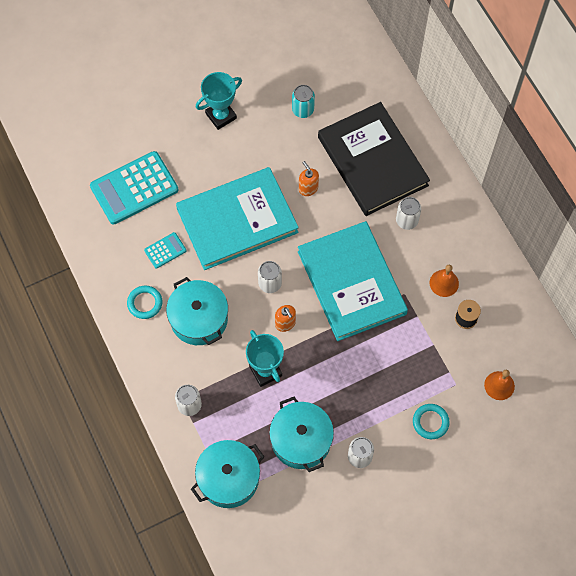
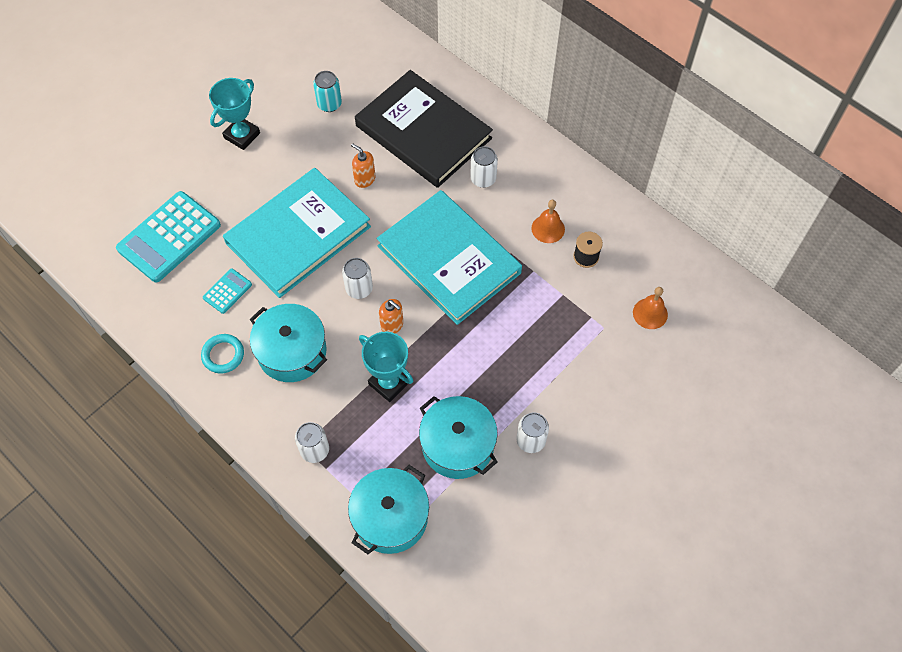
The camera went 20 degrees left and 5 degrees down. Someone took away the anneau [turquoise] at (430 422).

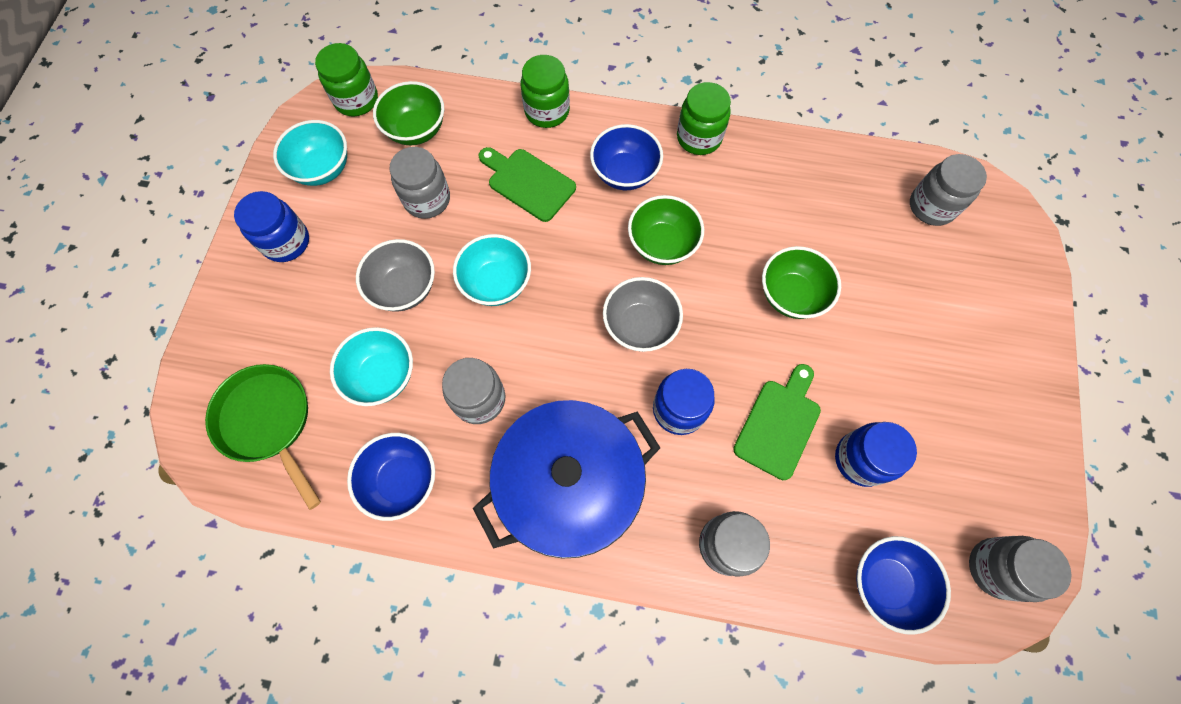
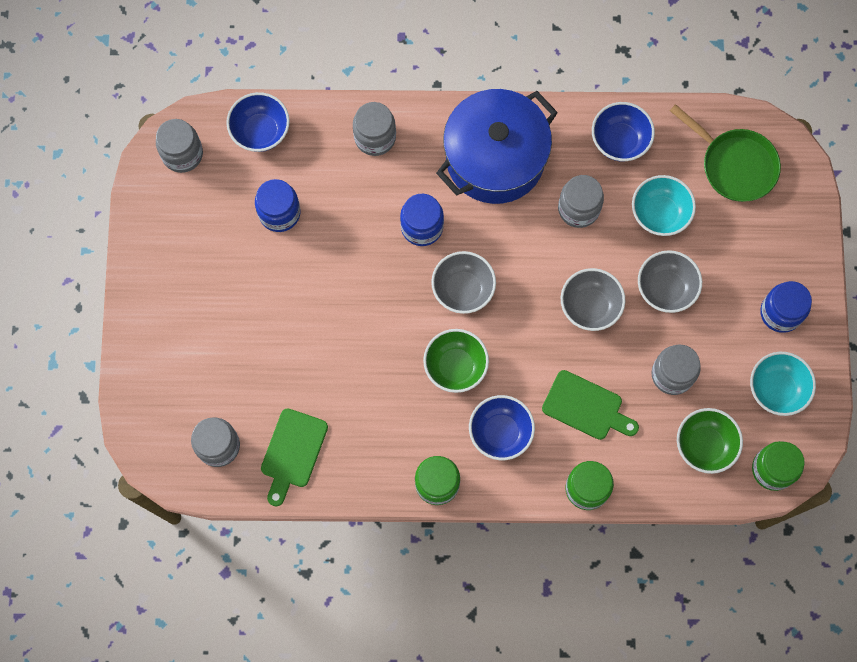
The camera went 170 degrees right and 5 degrees up. Someone carried the planche à découper [vert] from (779 424) to (292 452). Someone repainted the bol [turquoise] at (496 283), which became the bol [gris] at (590 306). Someone took away the bol [vert] at (791 295).

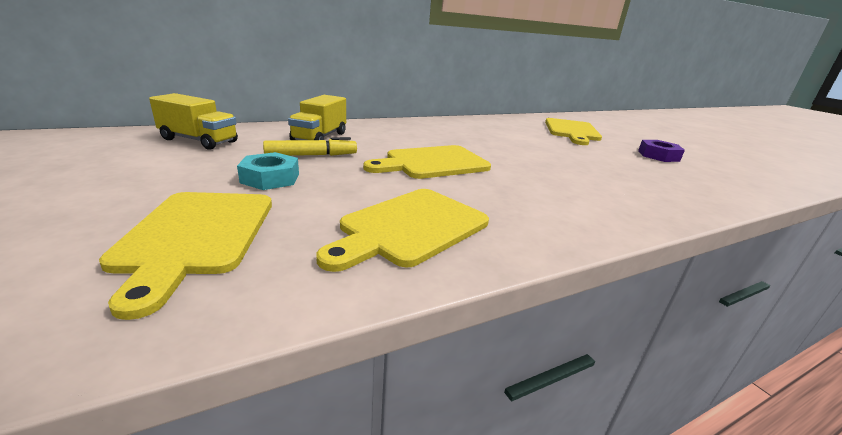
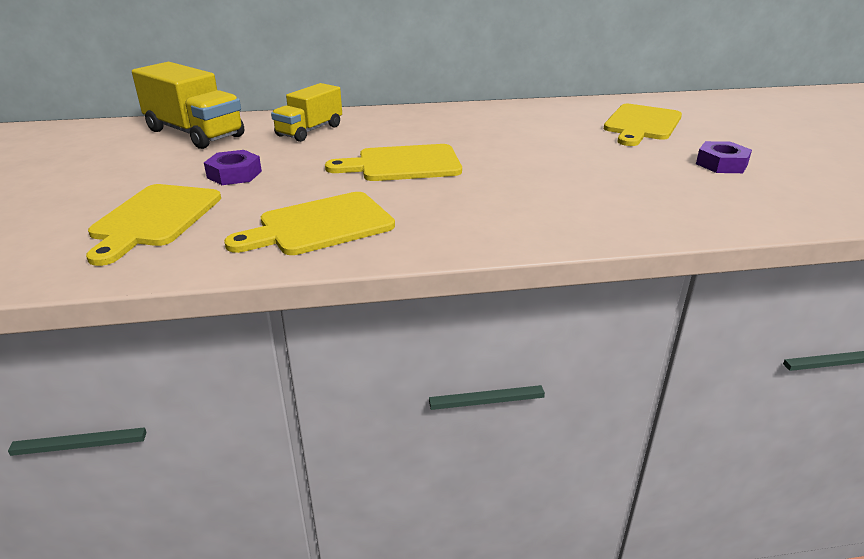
The camera went 20 degrees right and 5 degrees up. Someone scaled the camion [jaune] at (199 140) by 1.53. Someone repainted the écrou [turquoise] at (270 178), which became the écrou [violet] at (234 174). Someone took away the feutre [jaune] at (311 155).

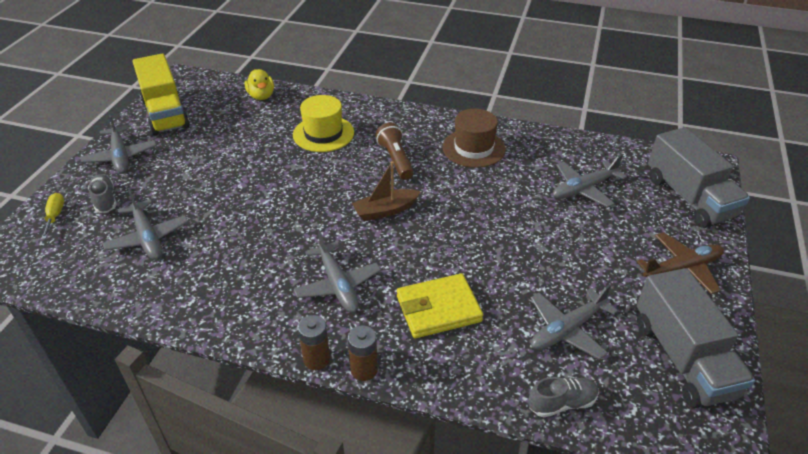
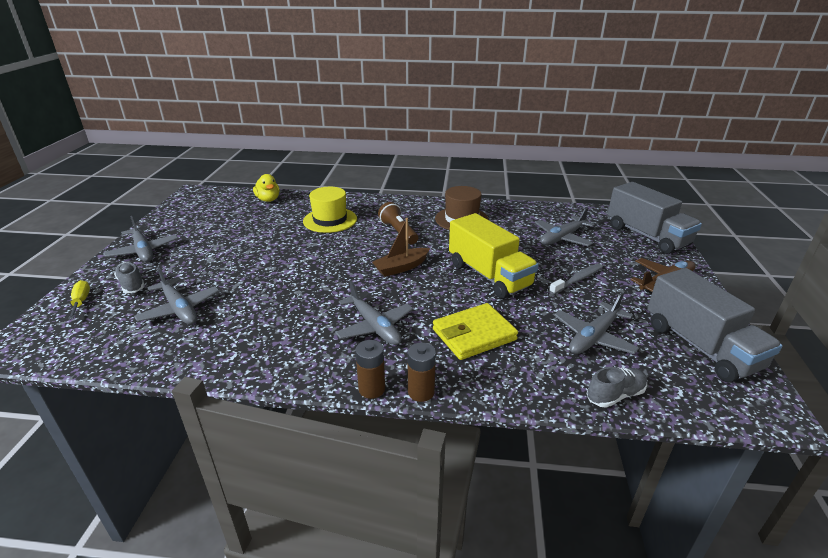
The camera went 10 degrees left and 10 degrees down. Someone carried the camion [jaune] from (165 113) to (489 275). Someone put down the brosse à dents [gris] at (577 279).

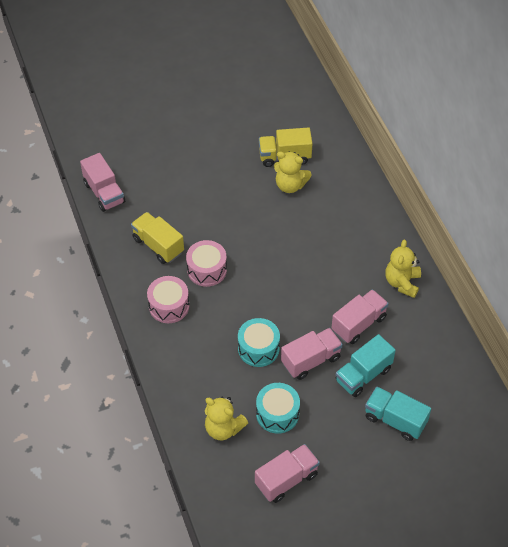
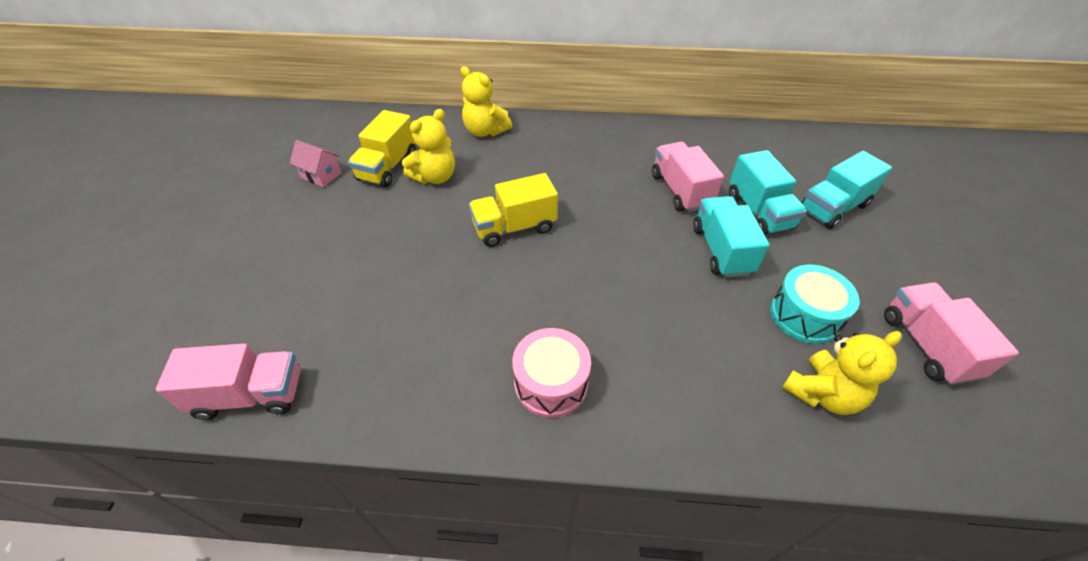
The camera went 65 degrees left and 5 degrees down. Someone put down the maison [rose] at (321 175). Someone carried the ours en peluche [jaune] from (402 282) to (485 131). Someone carried the camion [jaune] from (158 245) to (514 227). Someone repainted the camion [rose] at (311 360), which became the camion [turquoise] at (721 250). Someone took away the tambour [rose] at (207 270). Someone took away the tambour [turquoise] at (258 348).

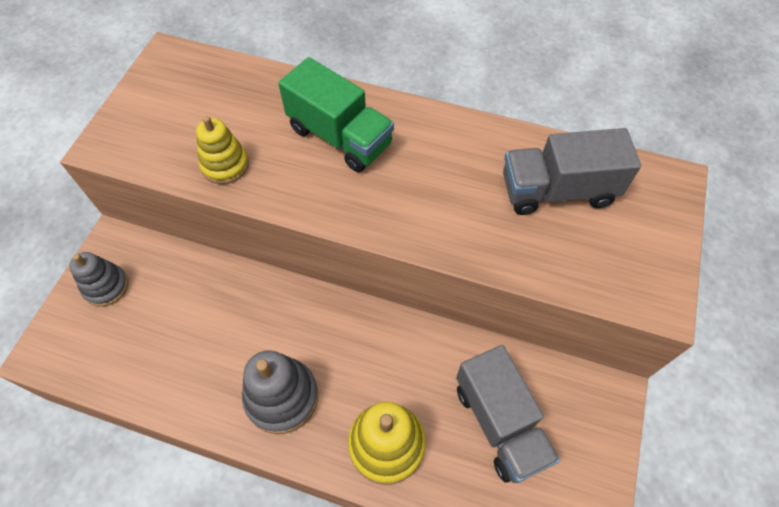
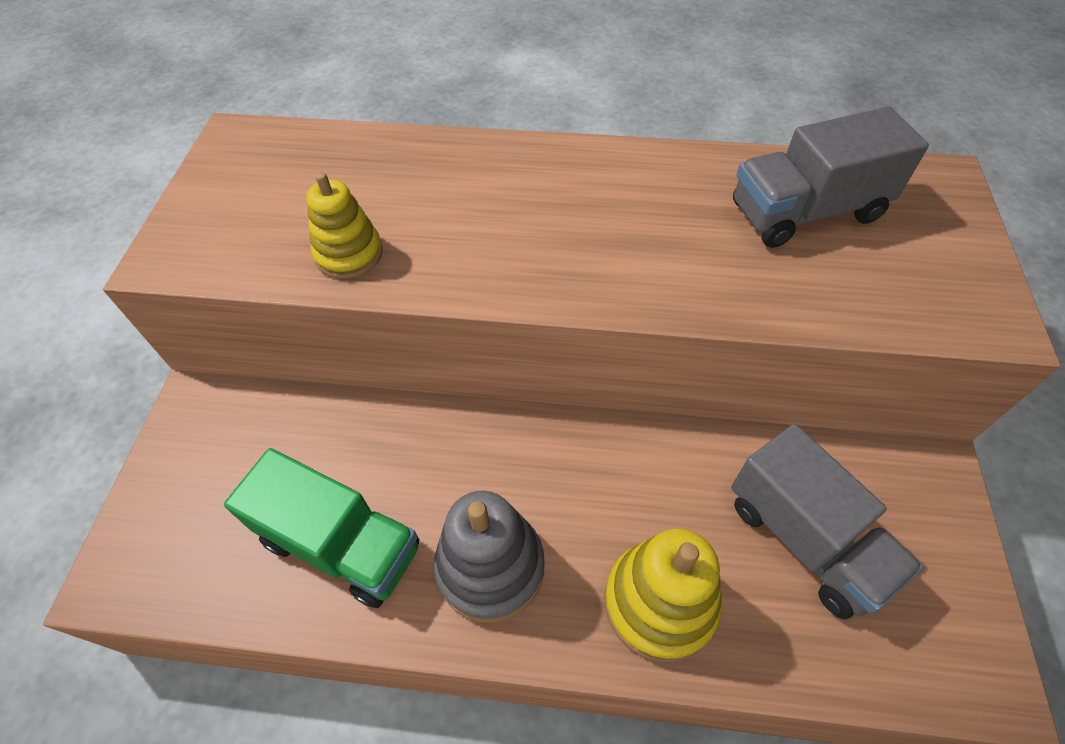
The camera went 10 degrees left and 5 degrees down. Someone carried the camion [vert] from (340 137) to (341 544). Someone took away the jouet à empiler [gris] at (106 286).

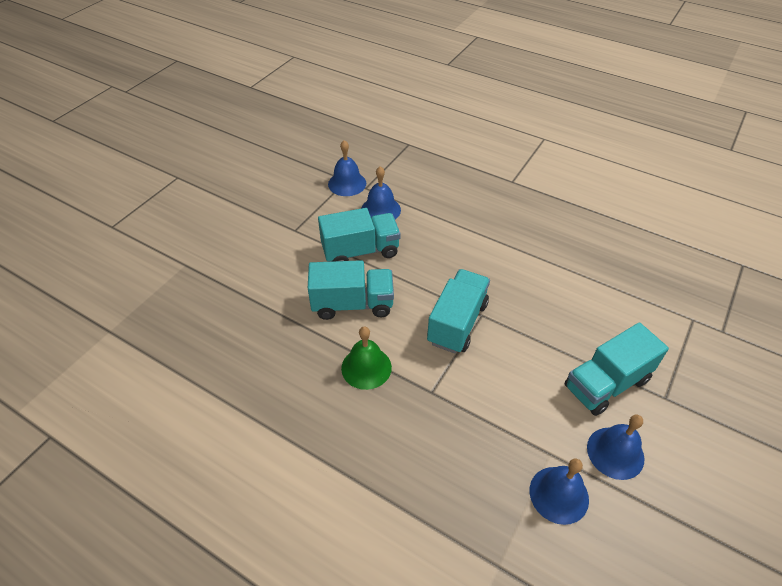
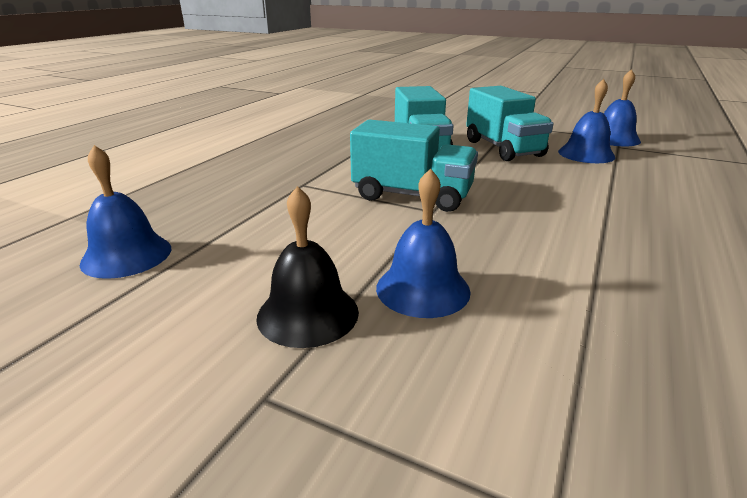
The camera went 85 degrees right and 20 degrees down. Someone swapped the camion [turquoise] at (606 384) for the cloche [noir] at (308 313). Someone carried the cloche [bleu] from (615 452) to (423 289). Someone took away the cloche [vert] at (366 367).

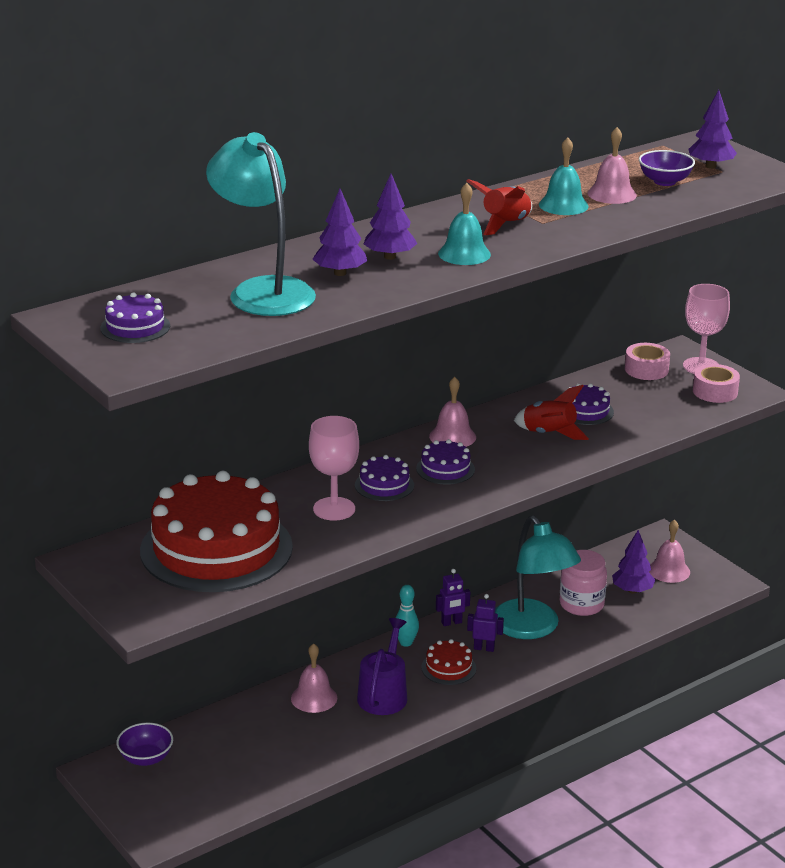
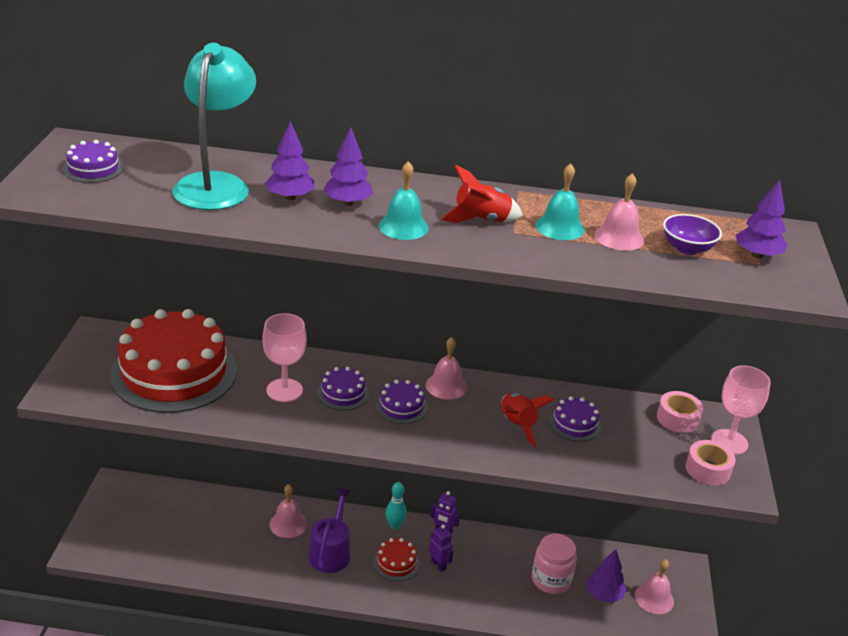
The camera went 40 degrees right and 5 degrees up. Someone rotated the arrosoir [violet] at (383 694) by 45 degrees counterclockwise. Someone took away the bol [violet] at (146 758). Someone took away the lampe [turquoise] at (532 628).

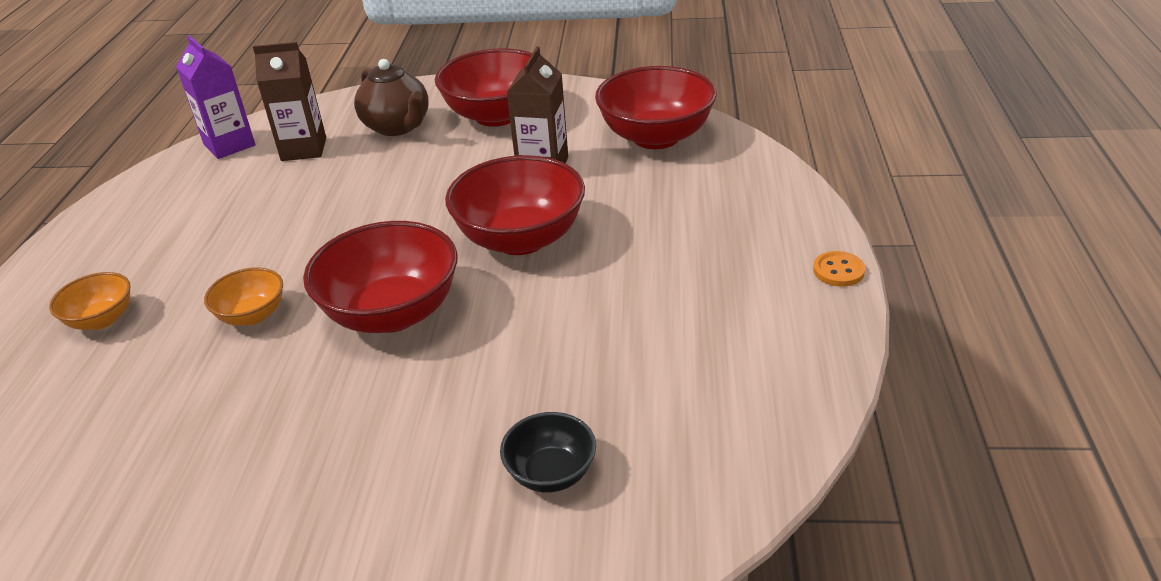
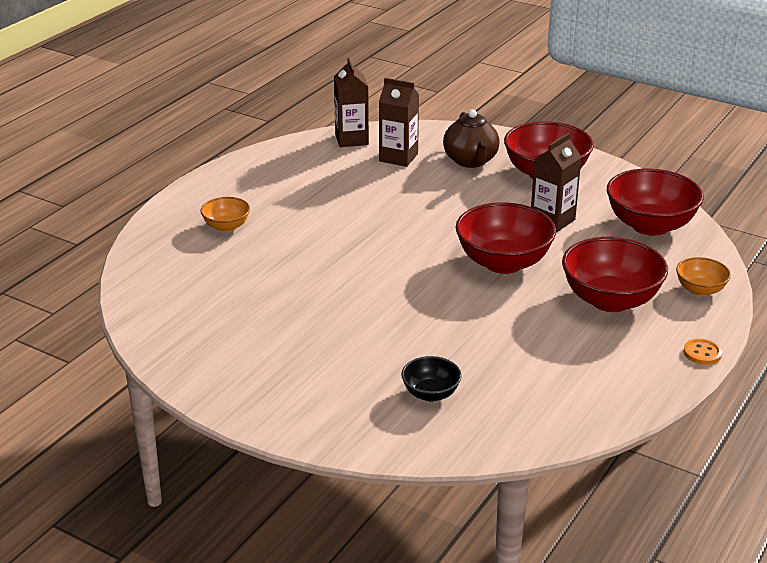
The camera went 25 degrees right and 5 degrees down. Someone repainted the brique de lait [violet] at (229 145), which became the brique de lait [marron] at (351 139). Someone carried the bol [rouge] from (392 313) to (610 300). Someone carried the bol [orange] from (252 315) to (700 290).

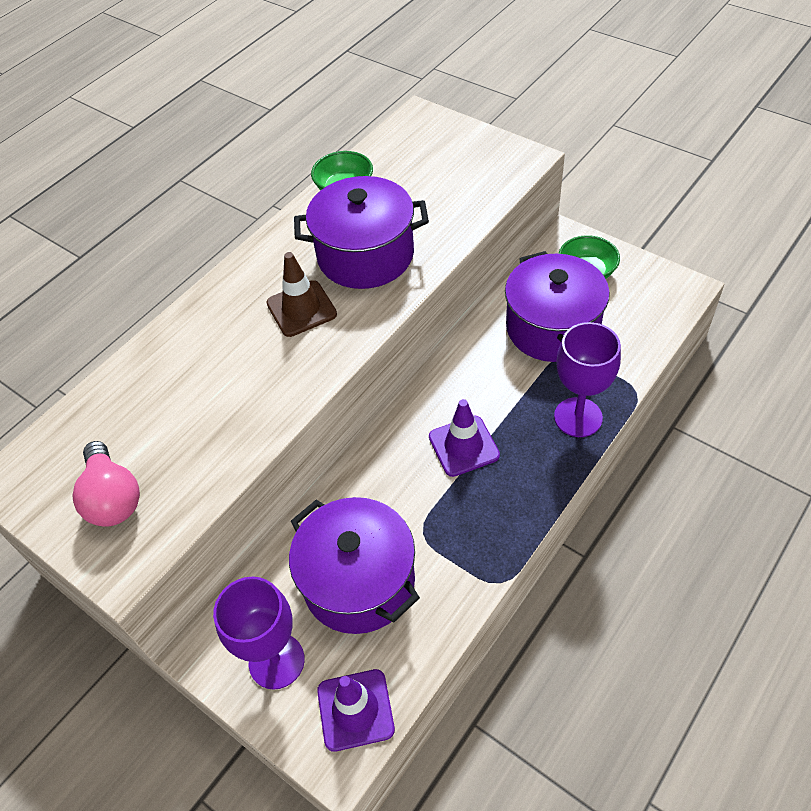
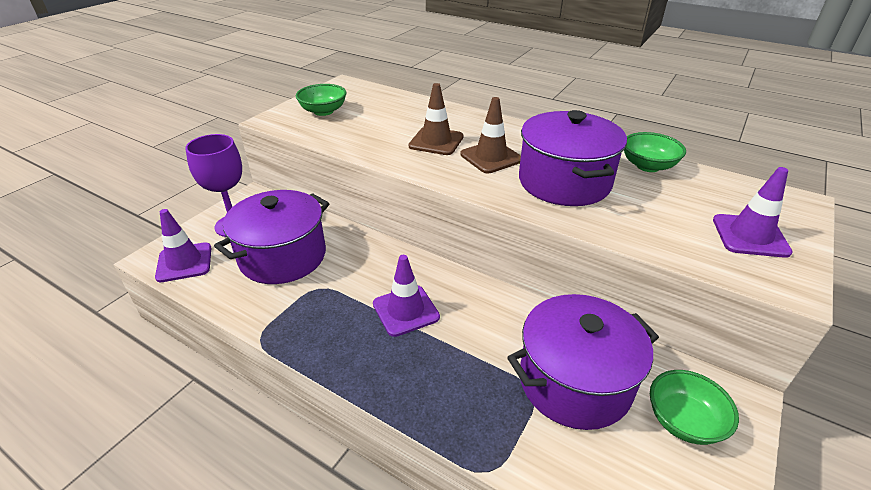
The camera went 80 degrees right and 15 degrees down. Someone swapped the ampoule [rose] at (113 498) for the bol [vert] at (323 111). Someone put down the cône de chantier [marron] at (436 141). Someone put down the cône de chantier [violet] at (750 236). Someone took away the verre à pied [violet] at (578 417).

